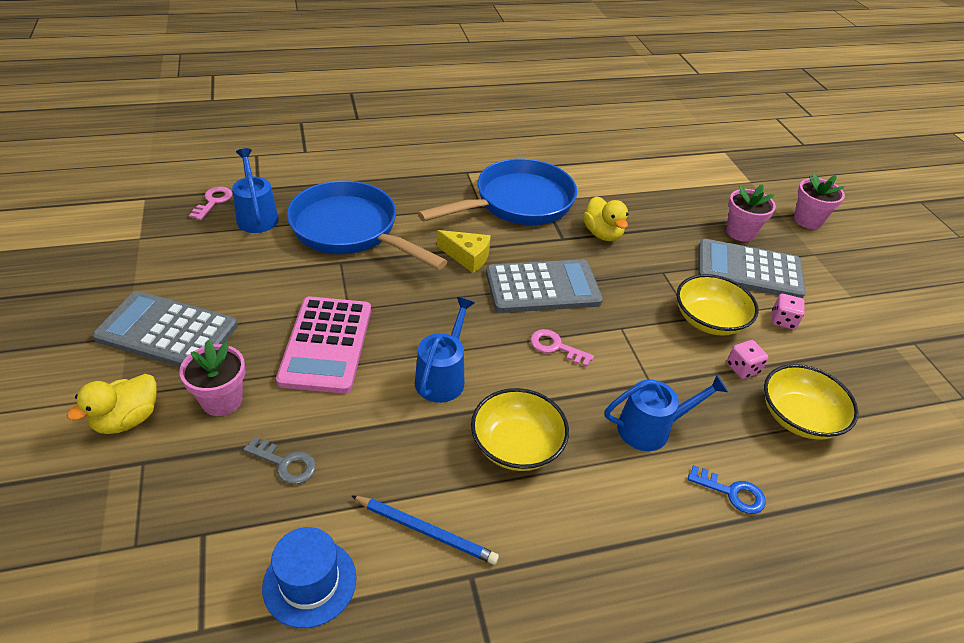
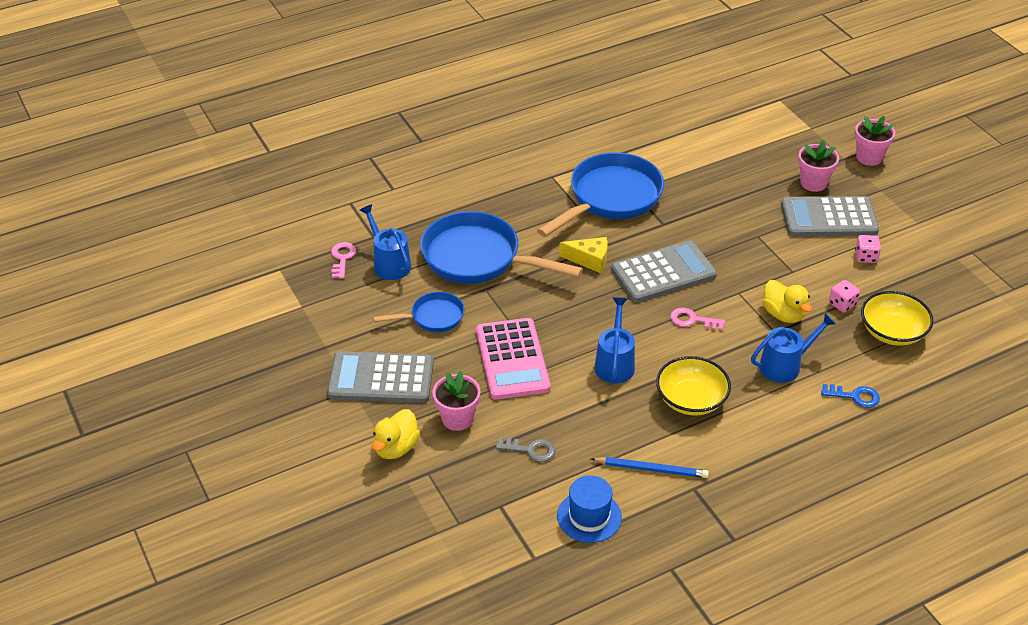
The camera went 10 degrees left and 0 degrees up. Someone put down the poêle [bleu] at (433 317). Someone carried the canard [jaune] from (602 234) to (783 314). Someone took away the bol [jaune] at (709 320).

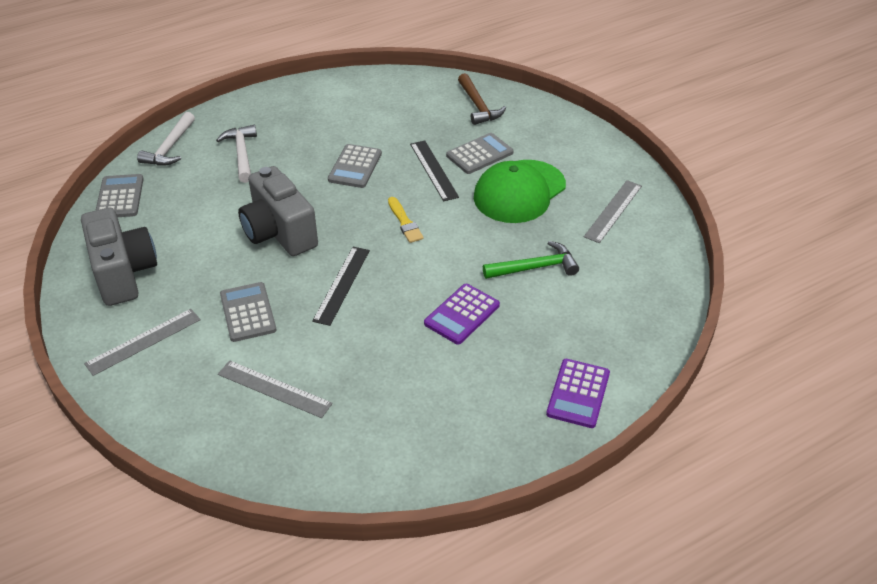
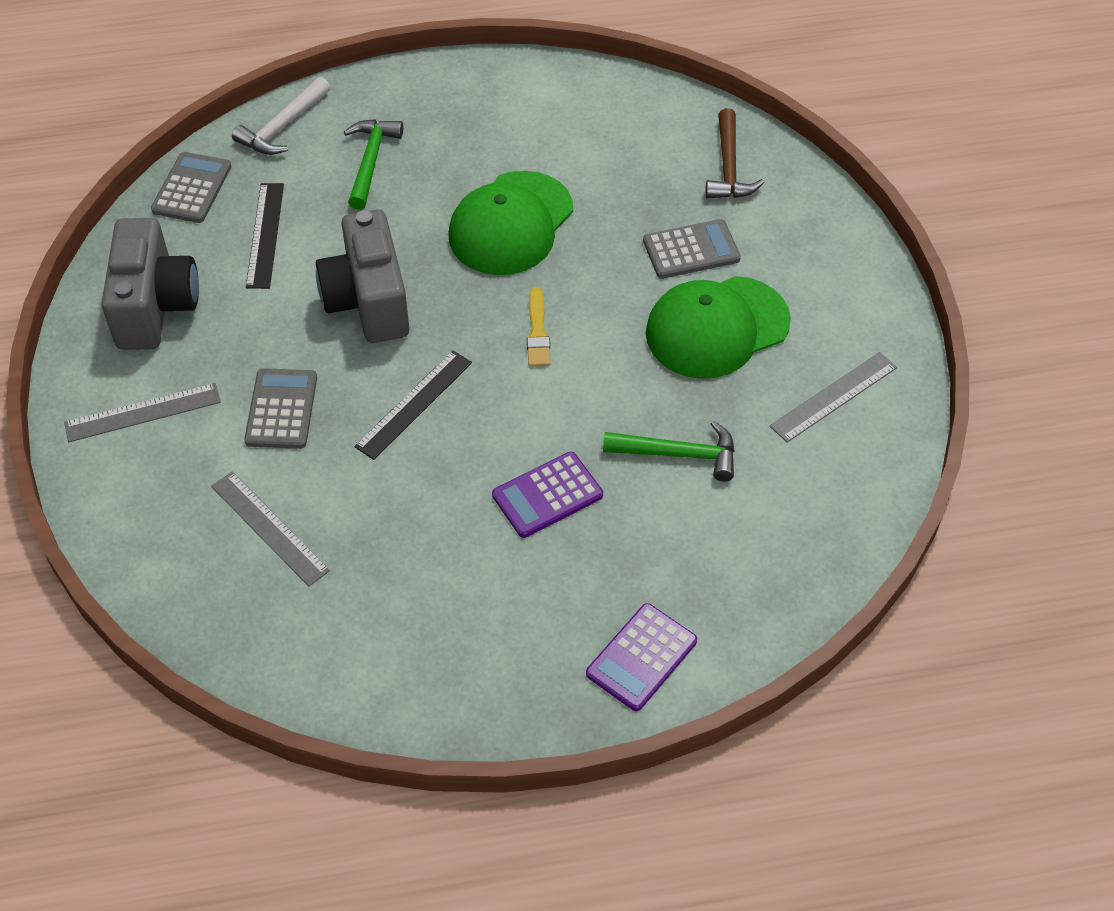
The camera went 20 degrees right and 10 degrees up. Someone carried the règle [noir] from (433 170) to (265 235). Someone repainted the marteau [blanc] at (241 153), which became the marteau [vert] at (370 161). Someone swapped the calculatrice [gris] at (355 167) for the casquette [vert] at (511 224).

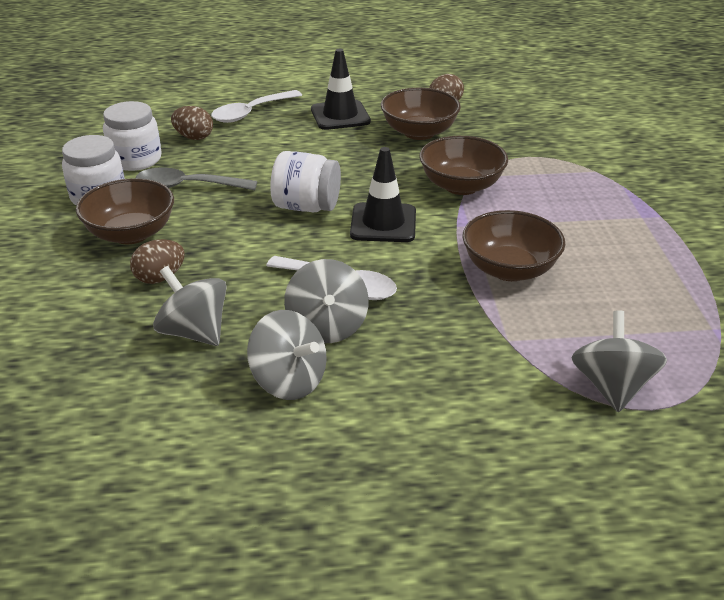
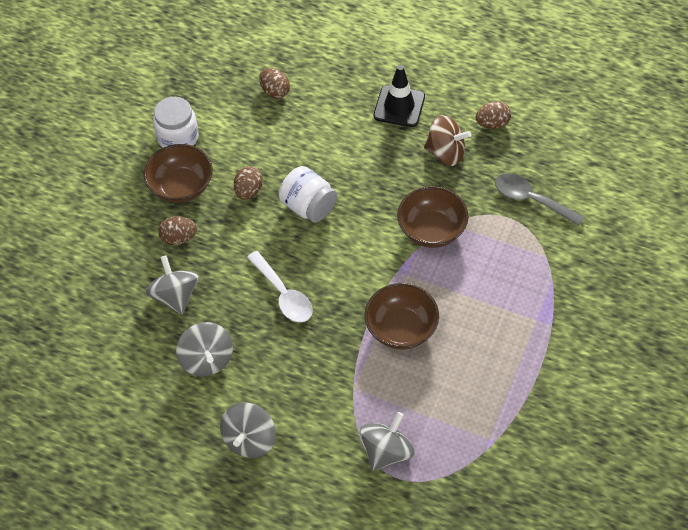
The camera went 30 degrees right and 20 degrees up. Someone carried the toupie [gris] from (327 327) to (250 439). Someone put down the œuf [marron] at (249 191). Someone swapped the bol [marron] at (419 132) for the toupie [marron] at (445 153). Someone carried the cuillère [gris] from (187 186) to (531 200). Someone took away the bocal [blanc] at (136 160). Someone took away the cuillère [blanc] at (251 113). Someone took away the cône de chantier [noir] at (383 223).

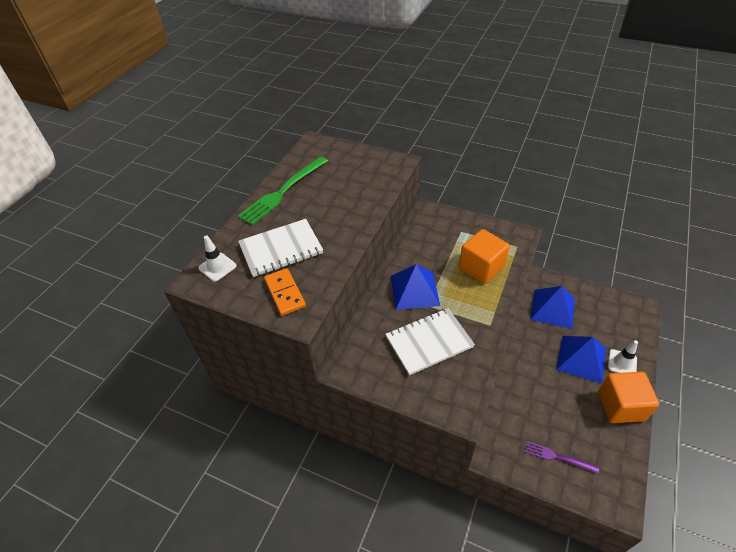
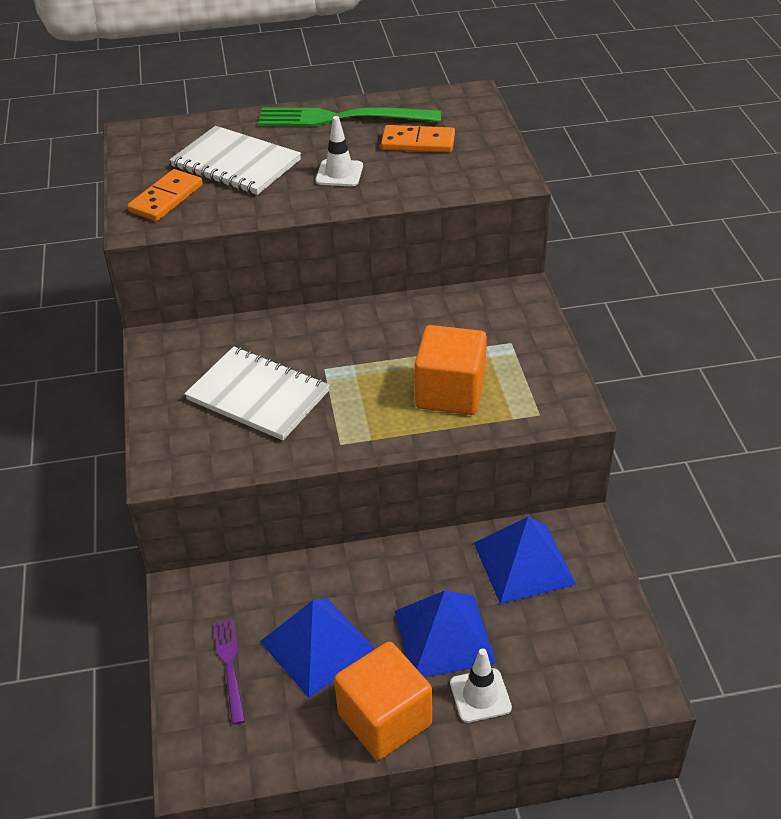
The camera went 55 degrees right and 5 degrees down. Someone carried the pyramide [bleu] from (414 290) to (318 646). Someone carried the cône de chantier [blanc] from (217 267) to (339 173). Someone put down the domino [orange] at (418 142).

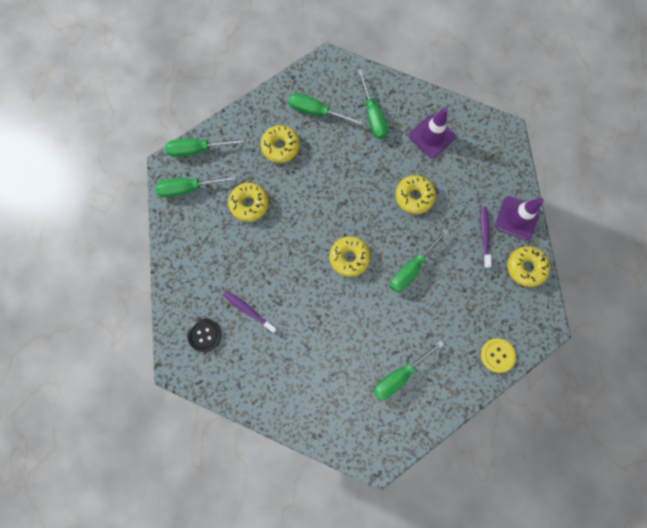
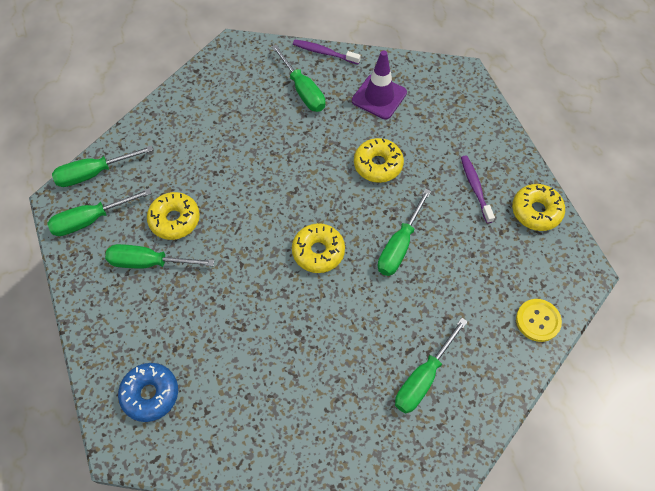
The camera went 15 degrees left and 15 degrees down. Someone carried the tournevis [vert] from (316 112) to (149 262). Someone swapped the bouton [noir] at (204 335) for the beignet [bleu] at (150 394). Someone carried the brosse à dents [violet] from (248 310) to (324 52). Someone took away the beignet [jaune] at (280 146). Someone took away the cône de chantier [violet] at (517 218).

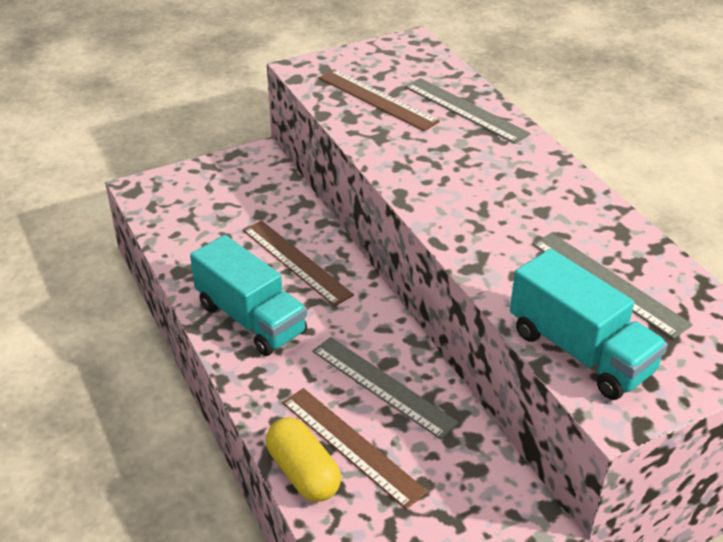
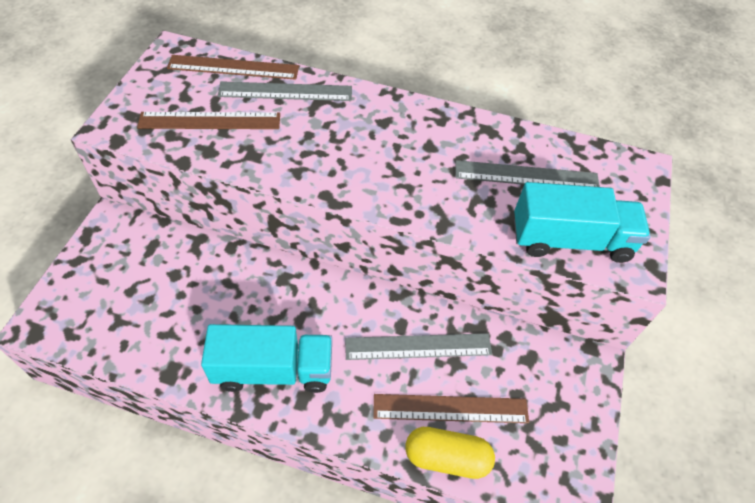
The camera went 50 degrees left and 15 degrees up. Someone carried the règle [marron] from (296 262) to (233 67).

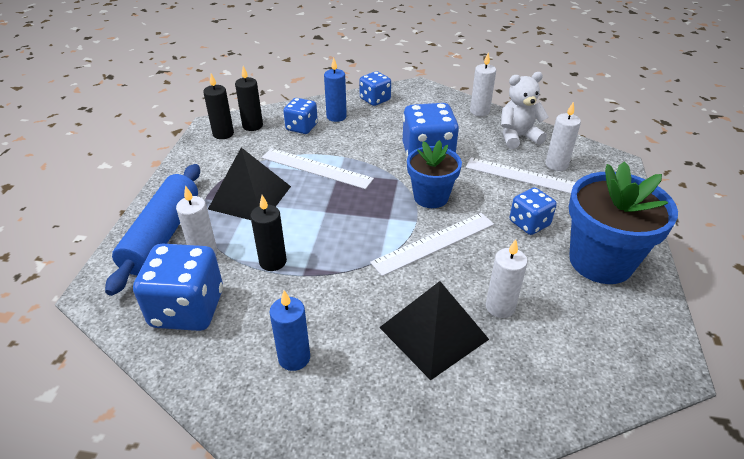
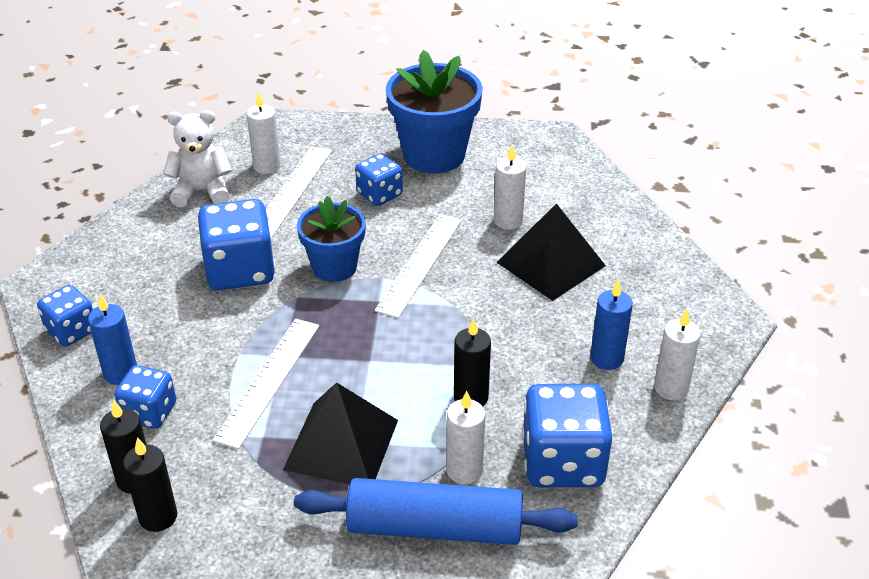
The camera went 95 degrees left and 0 degrees up. Someone rotated the ours en peluche [blanc] at (517 137) by 105 degrees clockwise. Someone rotated the règle [blanc] at (434 243) by 60 degrees clockwise. Someone carried the bougie [blanc] from (479 111) to (671 388).

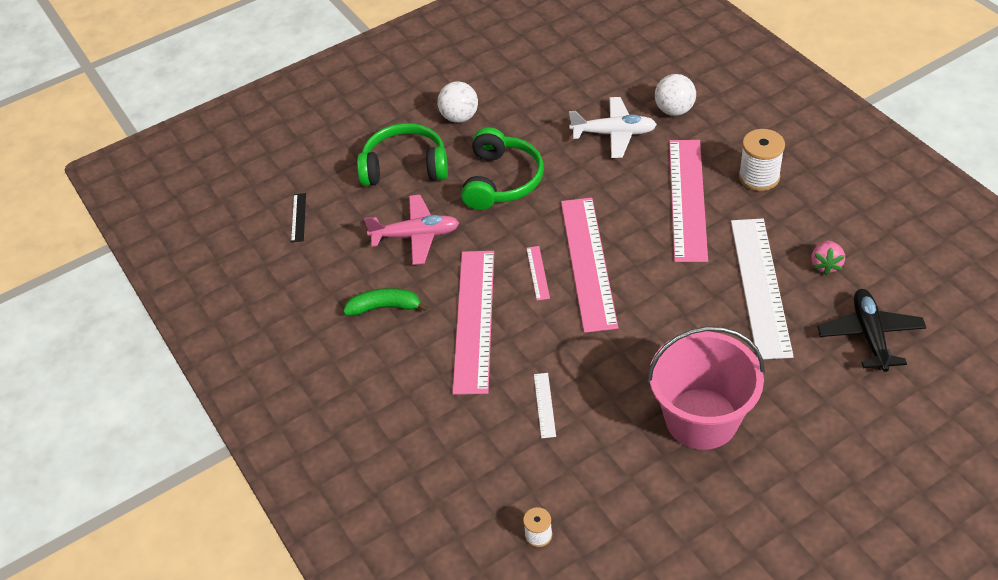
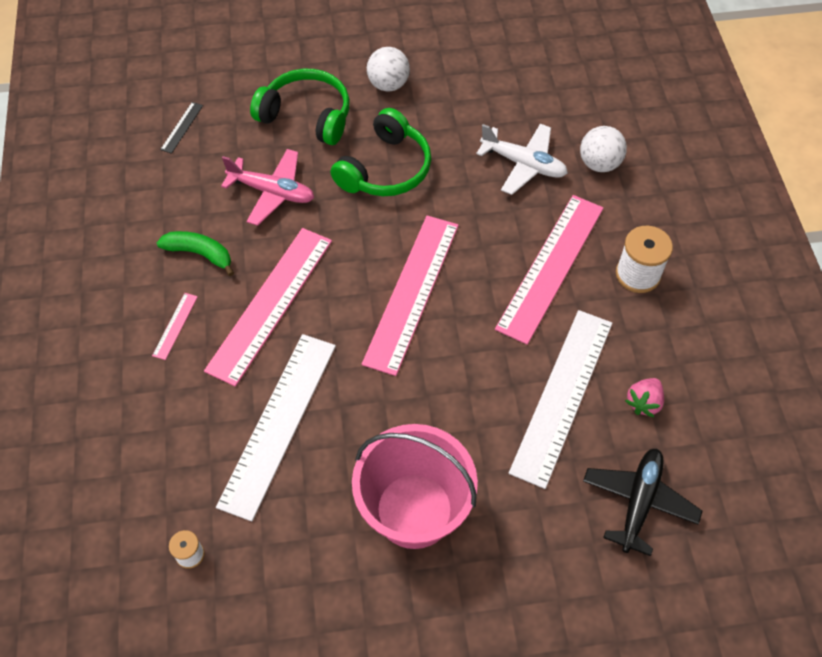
The camera went 20 degrees right and 10 degrees up. Someone carried the règle [rose] from (537 273) to (175 326). Someone scaled the règle [blanc] at (544 405) by 2.49.

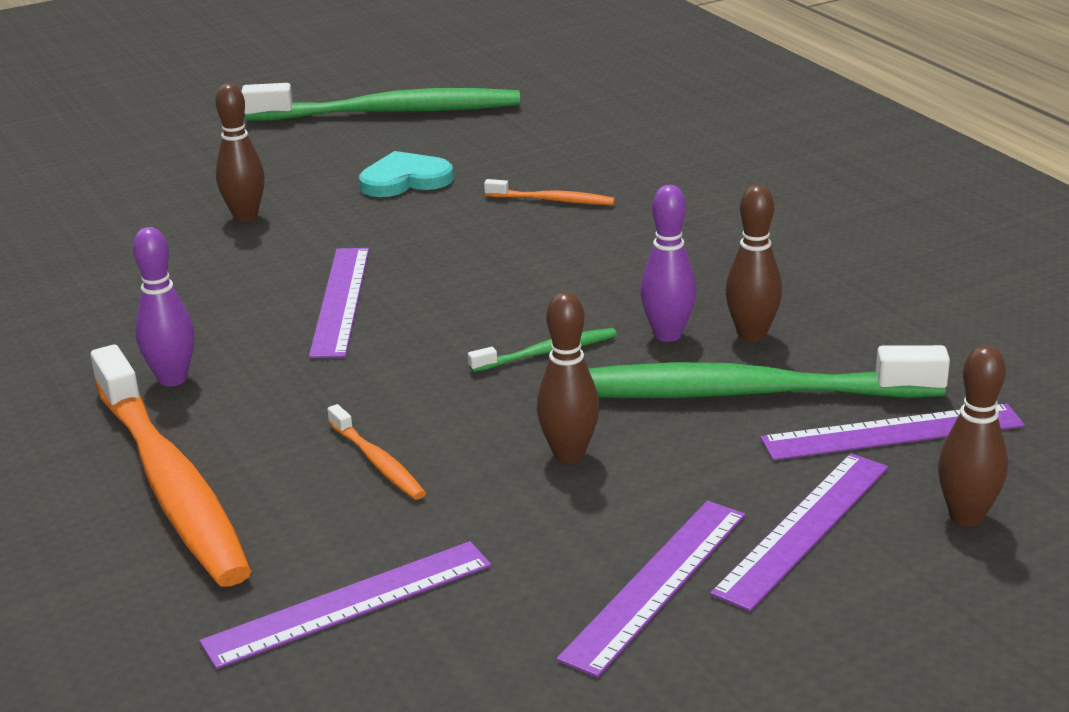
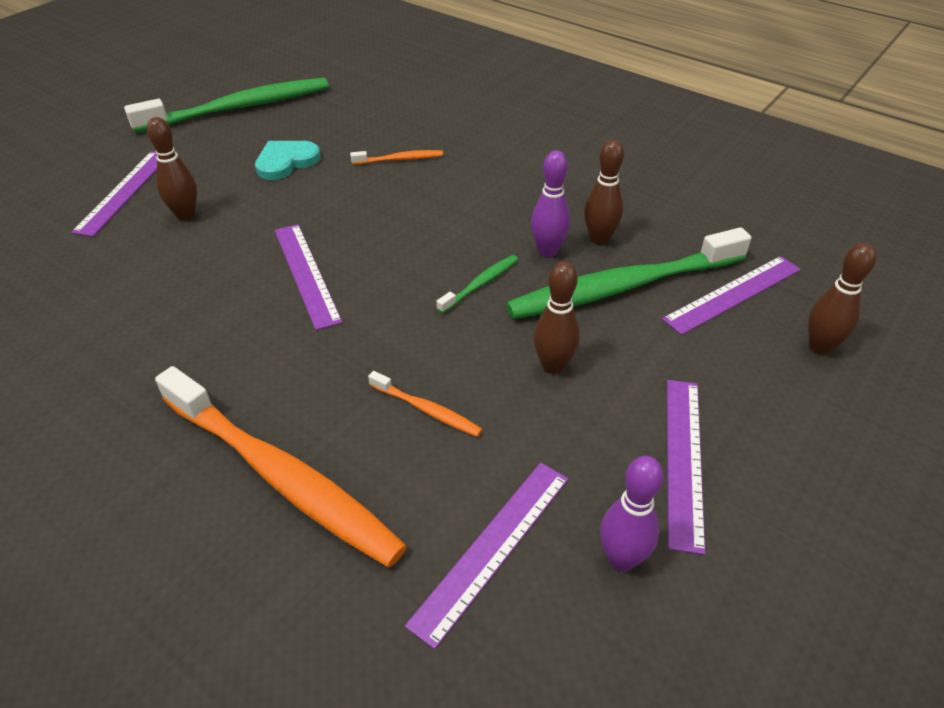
The camera went 25 degrees left and 15 degrees up. Someone carried the règle [violet] from (803 528) to (124 192). Someone carried the quille [violet] from (172 379) to (621 559).

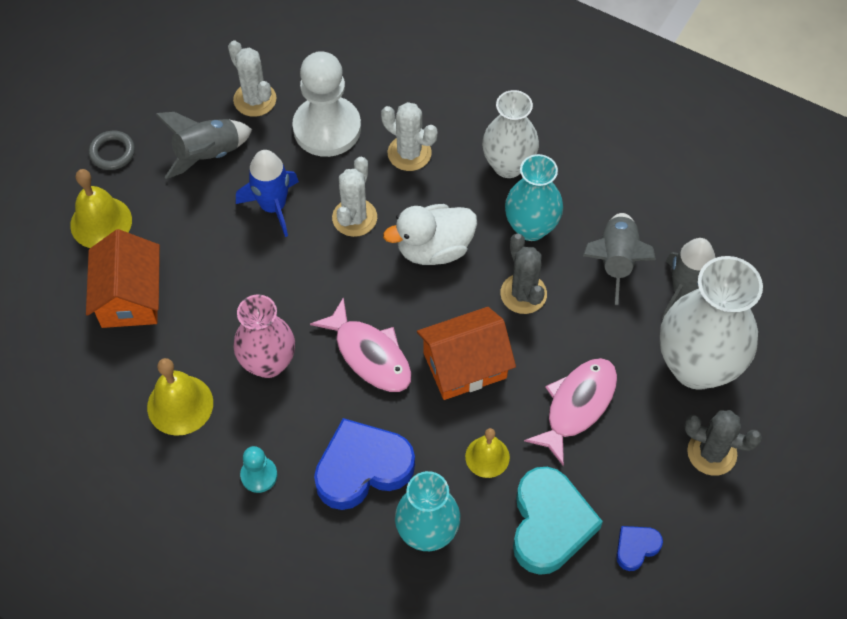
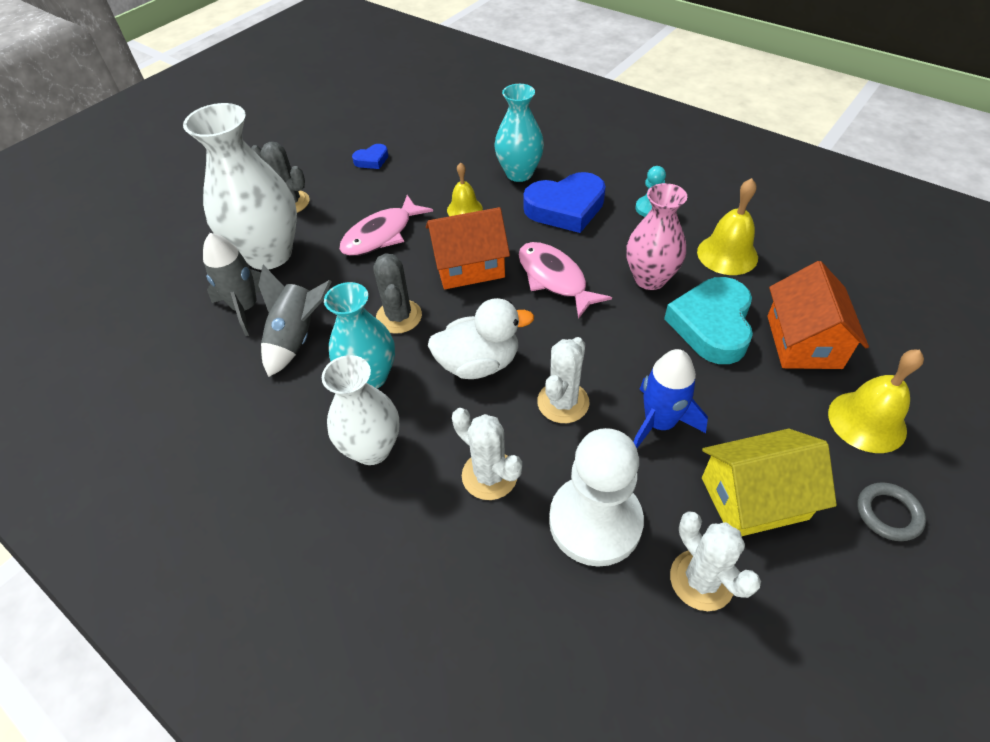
The camera went 170 degrees left and 10 degrees down. Someone carried the cœur [turquoise] from (550 524) to (712 325). Someone swapped the fusée [gris] at (208 154) for the maison [jaune] at (754 498).

